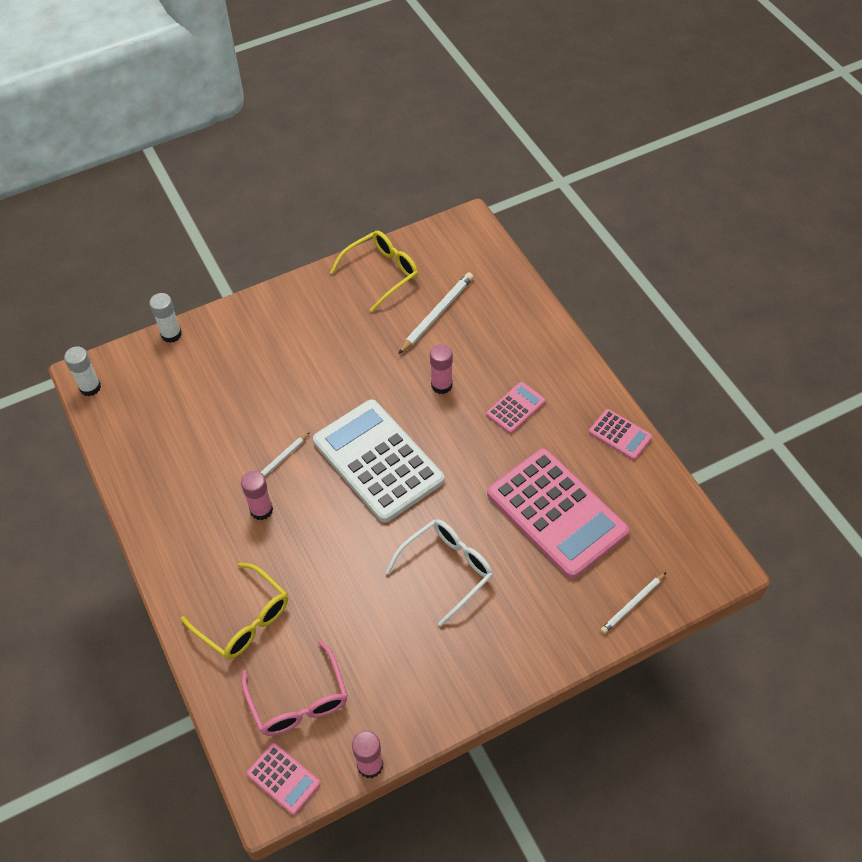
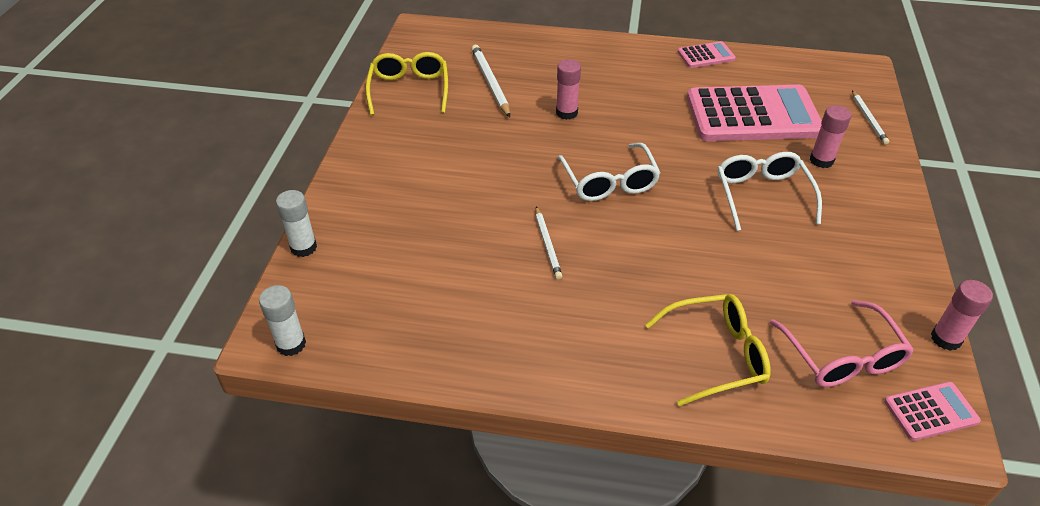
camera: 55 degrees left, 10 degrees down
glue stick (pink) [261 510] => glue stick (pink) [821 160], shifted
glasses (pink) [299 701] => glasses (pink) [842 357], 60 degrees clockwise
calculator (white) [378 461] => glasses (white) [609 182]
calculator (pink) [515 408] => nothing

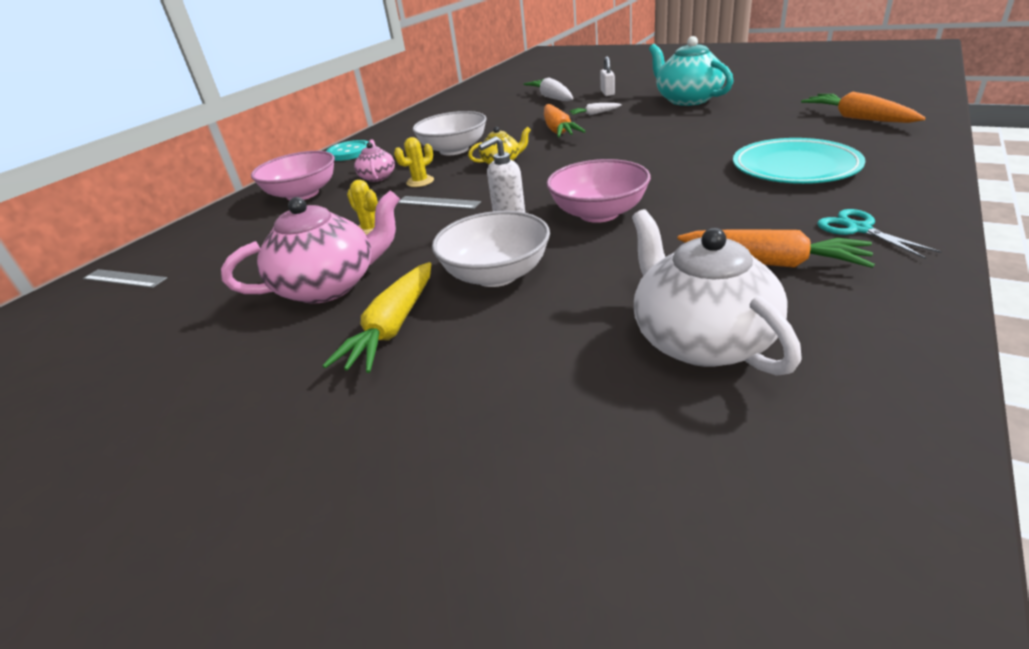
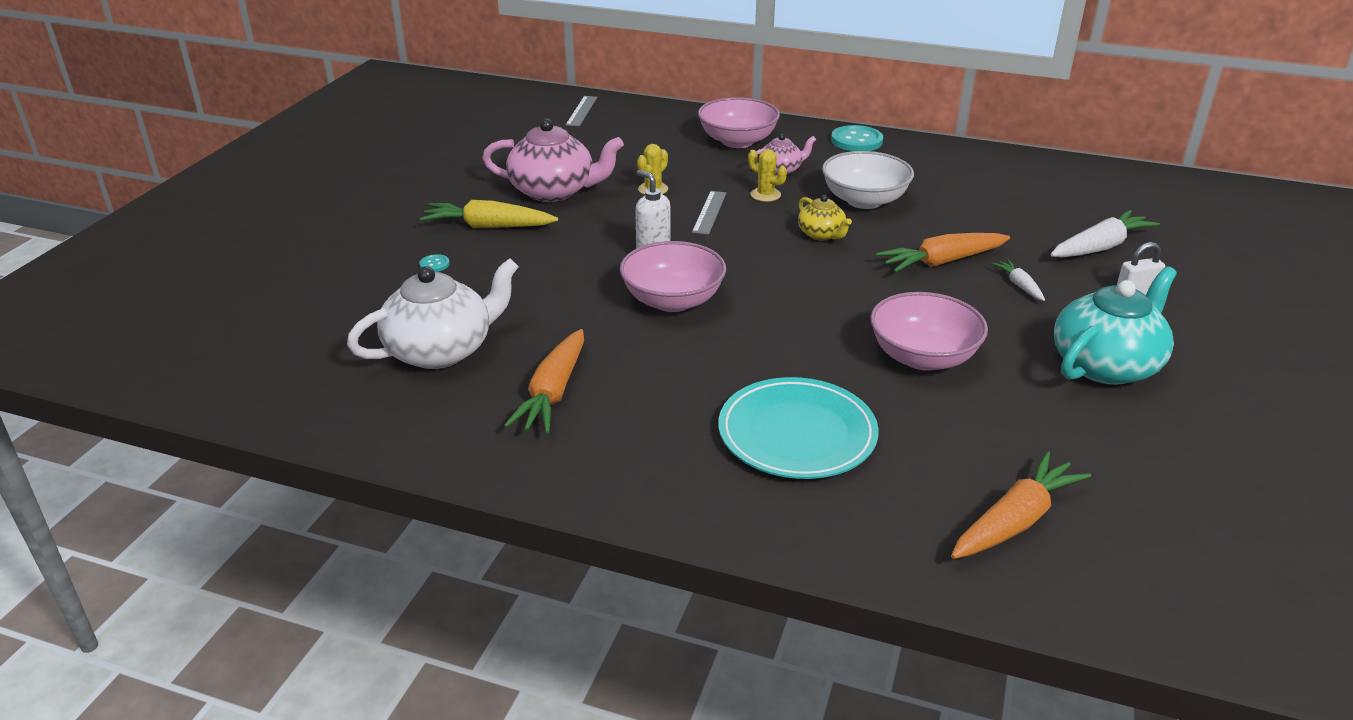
camera: 75 degrees right, 0 degrees up
teapot (pink) [330 285] => teapot (pink) [554 191], 45 degrees counterclockwise
bowl (white) [496 274] => nothing
scissors (turquoise) [858 229] => nothing
nothing => button (turquoise) [434 264]
nothing => bowl (pink) [923 357]

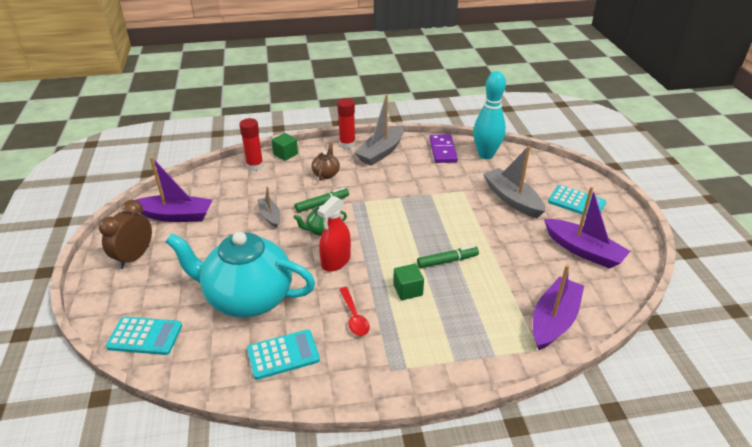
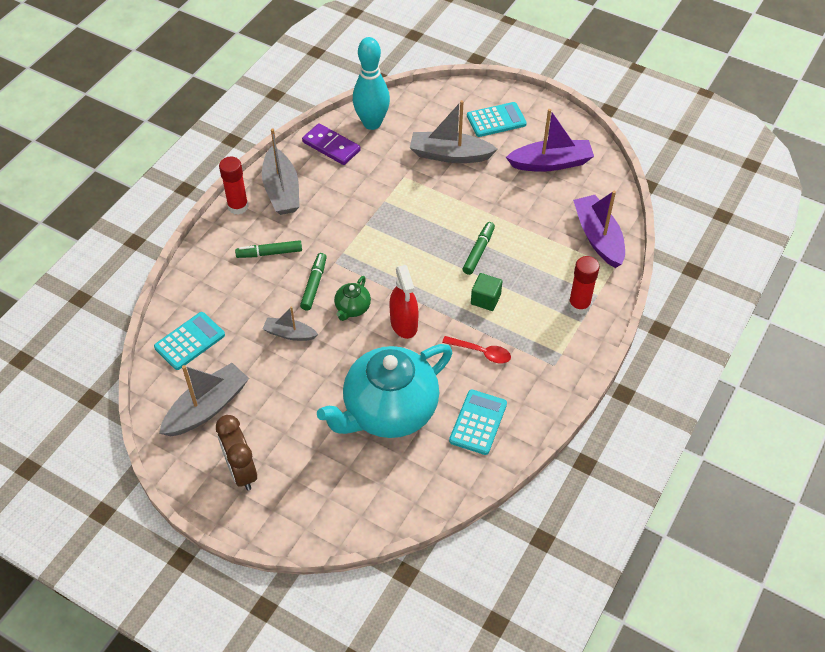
camera: 50 degrees left, 15 degrees up
calculator (turquoise) [145 336] => calculator (turquoise) [190 341], shifted
boat (purple) [176 215] => boat (grey) [207 408]
glue stick (red) [255 166] => glue stick (red) [579 305], shifted
cube (green) [285 154] => nothing
teapot (brown) [326 174] => marker (green) [269 253]

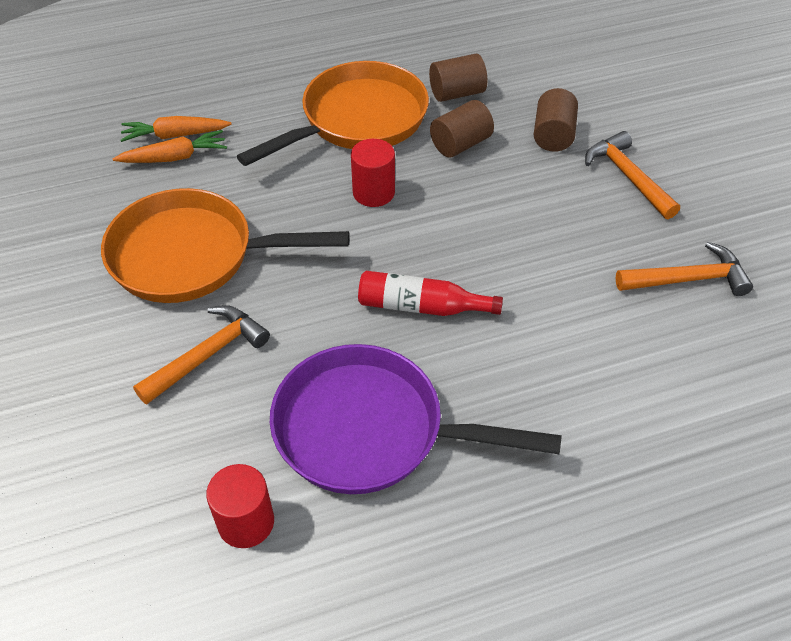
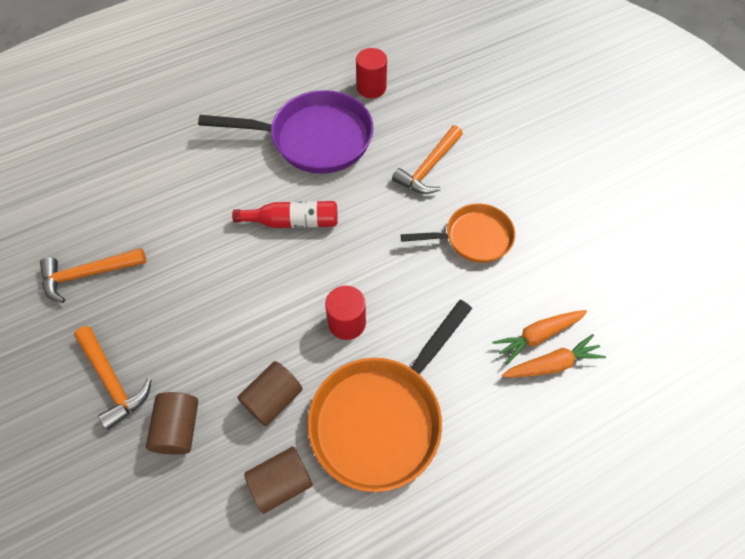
camera: 170 degrees right, 10 degrees up
pan (orange) [192 255] => pan (orange) [473 238], x0.61

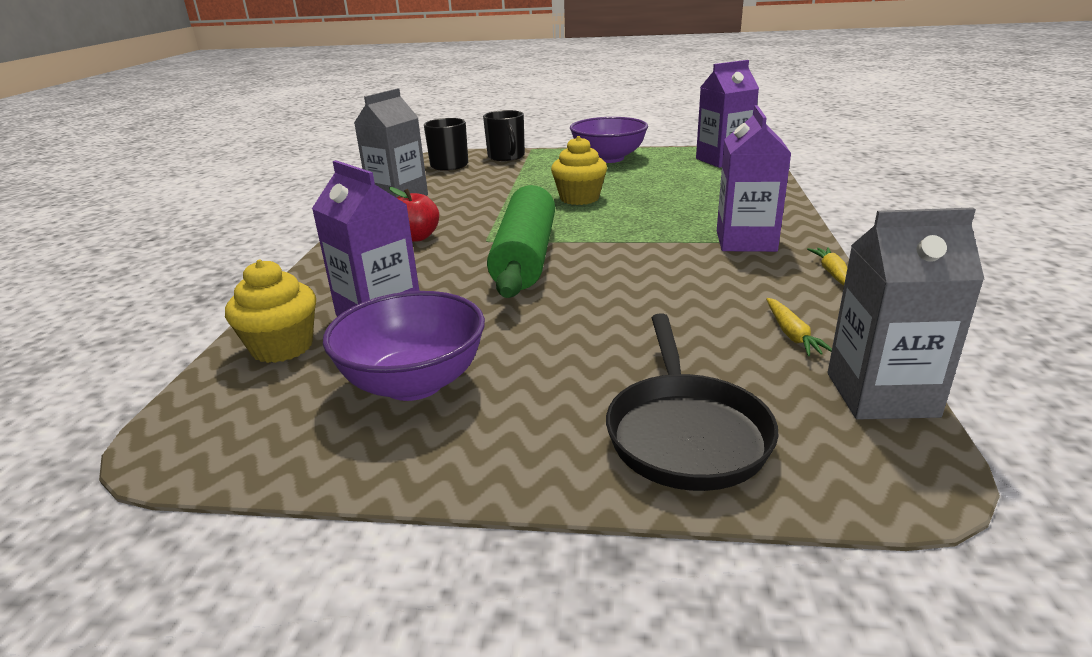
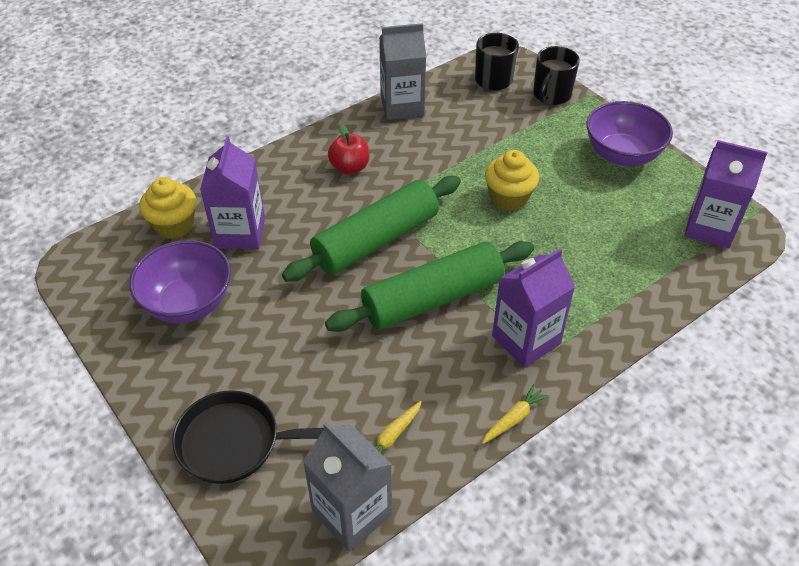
camera: 45 degrees right, 20 degrees up
pan (black) [685 433] => pan (black) [236 442], 45 degrees clockwise
nothing => rolling pin (green) [432 299]

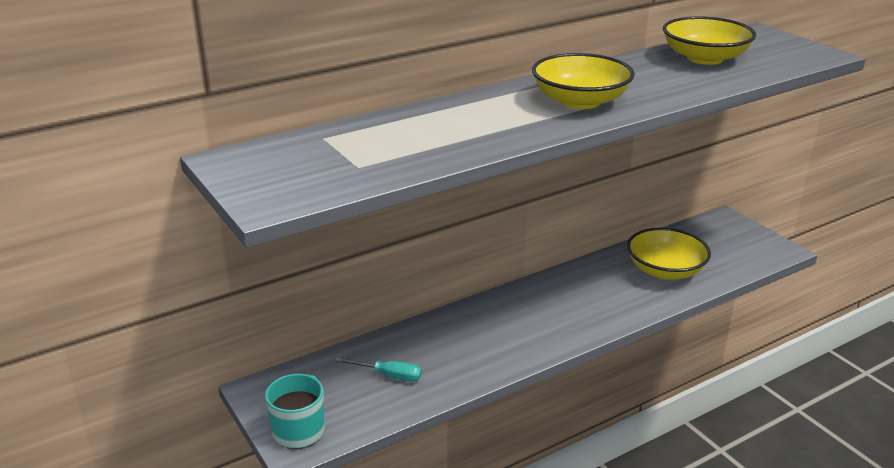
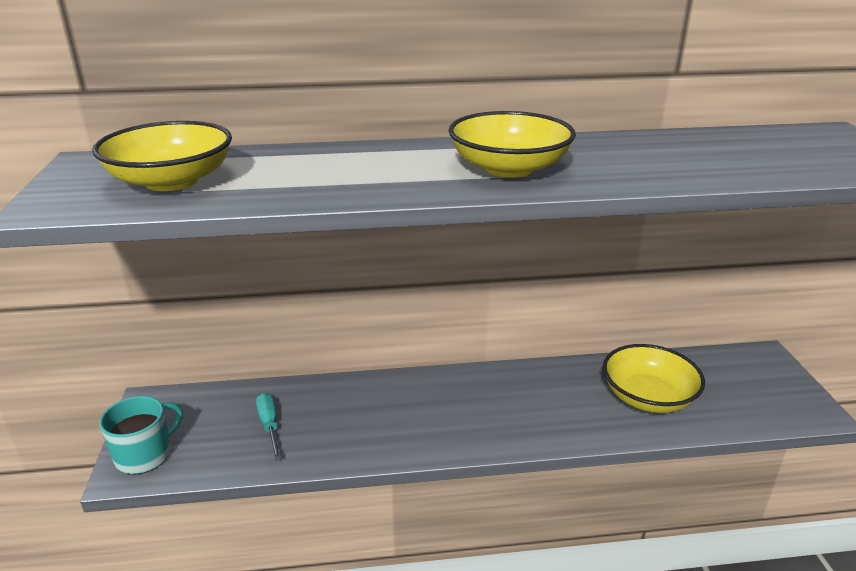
camera: 25 degrees right, 0 degrees up
screwdriver (turquoise) [388 375] => screwdriver (turquoise) [269 425], 150 degrees counterclockwise
bowl (yellow) [704 58] => bowl (yellow) [171 181], shifted

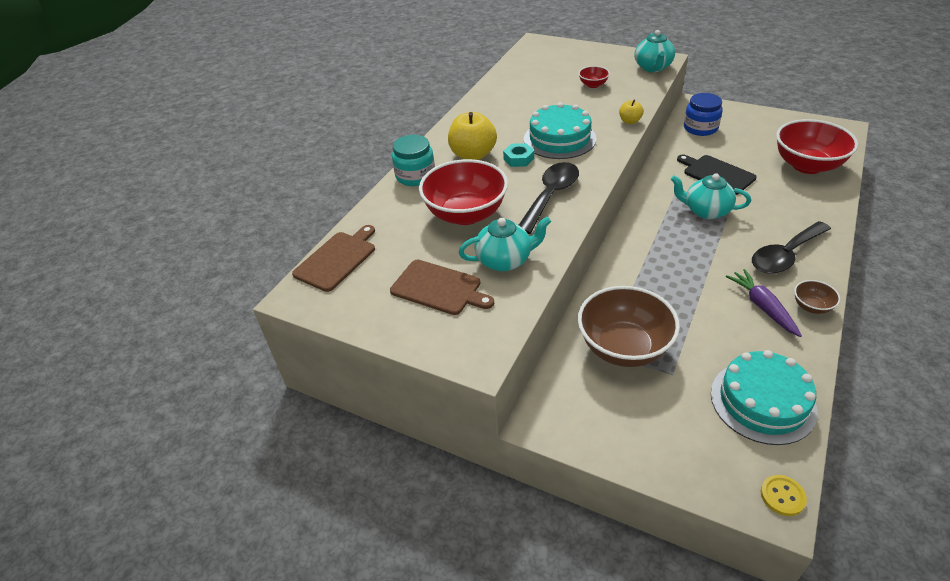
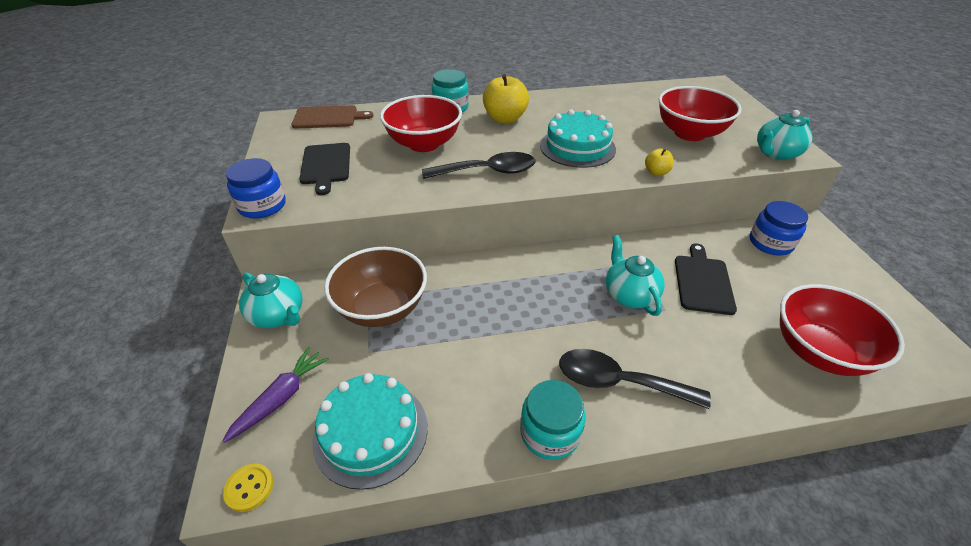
camera: 50 degrees right, 0 degrees up
cutting board (brown) [439 288] => cutting board (black) [326 165]
teapot (turquoise) [505 260] => teapot (turquoise) [278 315], shifted
nut (turquoise) [518 159] => nothing
bowl (red) [593 85] => bowl (red) [689 133], x2.22
carrot (purple) [762 307] => carrot (purple) [281 398], shifted
bowl (brown) [811 307] => jar (turquoise) [550 432]
nothing => jar (blue) [262 206]

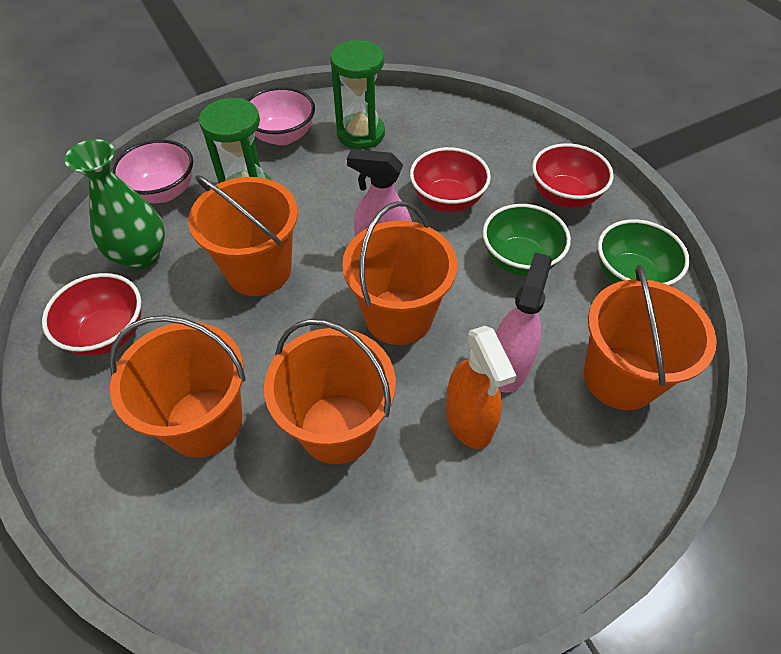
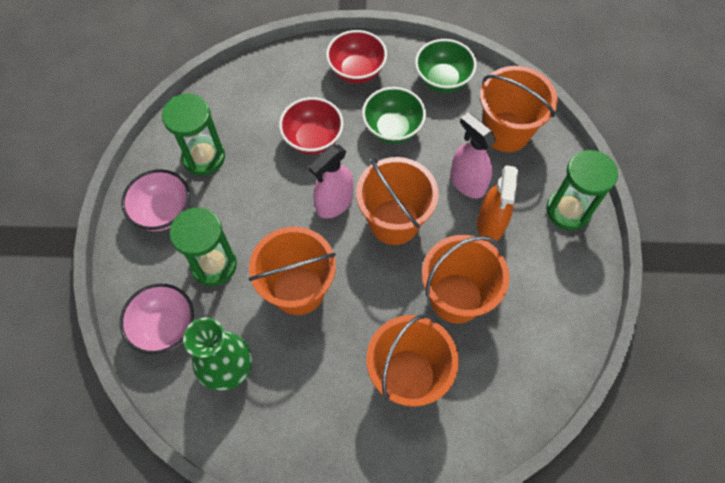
camera: 60 degrees left, 10 degrees up
bowl (red) [108 333] => nothing
spray bottle (orange) [469 421] => spray bottle (orange) [490 224], 90 degrees clockwise
nothing => hourglass (green) [568 210]

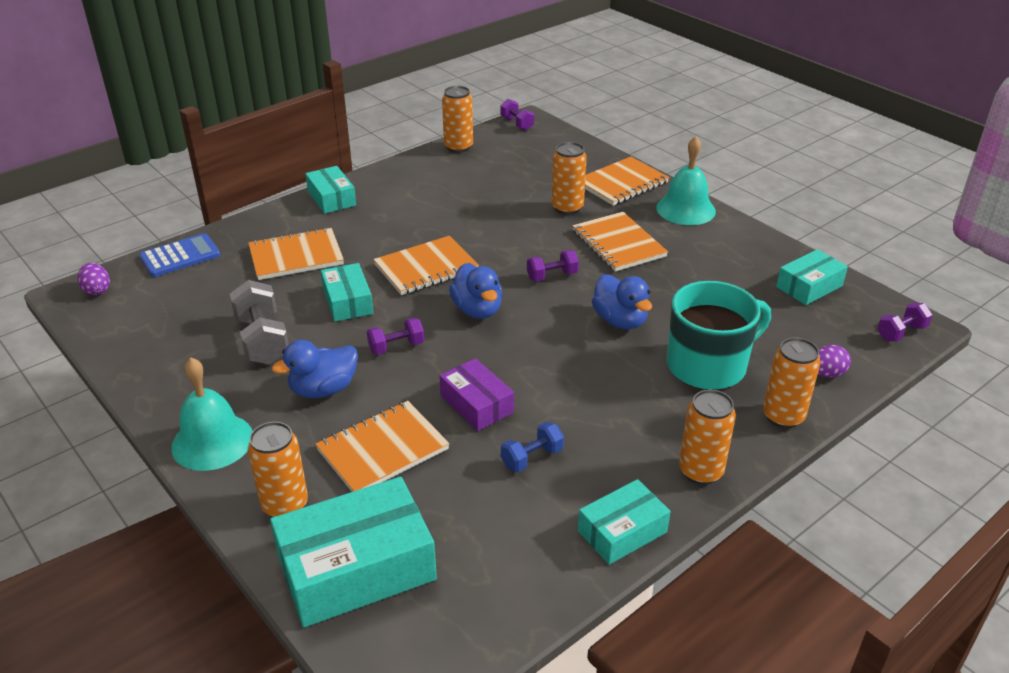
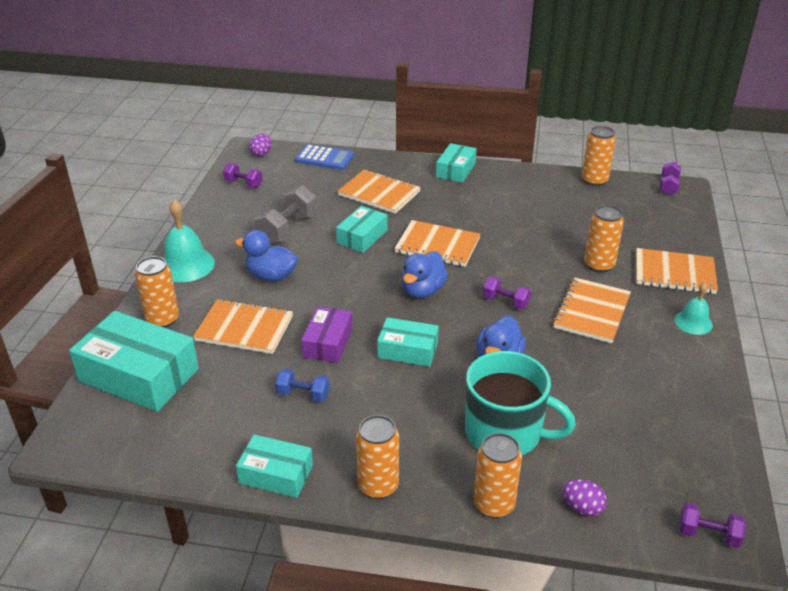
camera: 50 degrees right, 0 degrees up
dumbbell (purple) [396 347] => dumbbell (purple) [243 184], shifted
bell (turquoise) [685 209] => bell (turquoise) [693 322], x0.61
box (turquoise) [809 286] => box (turquoise) [408 350], shifted

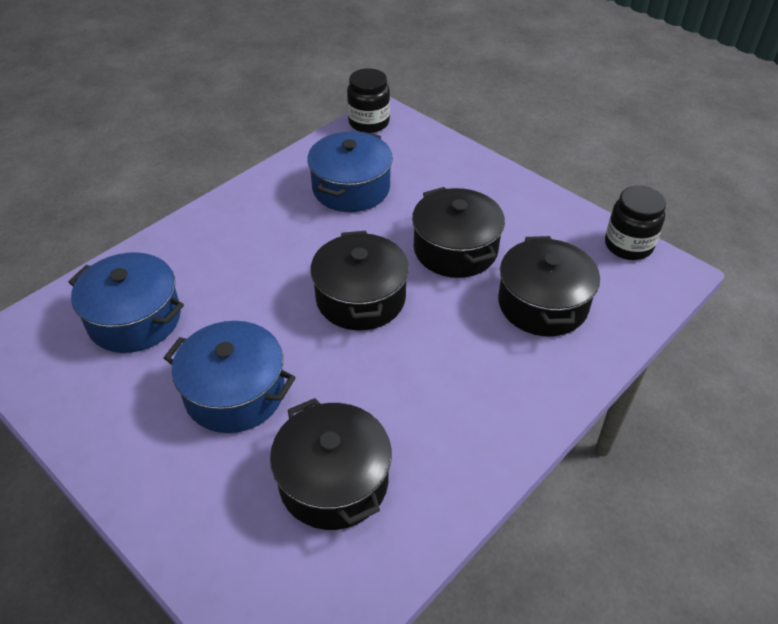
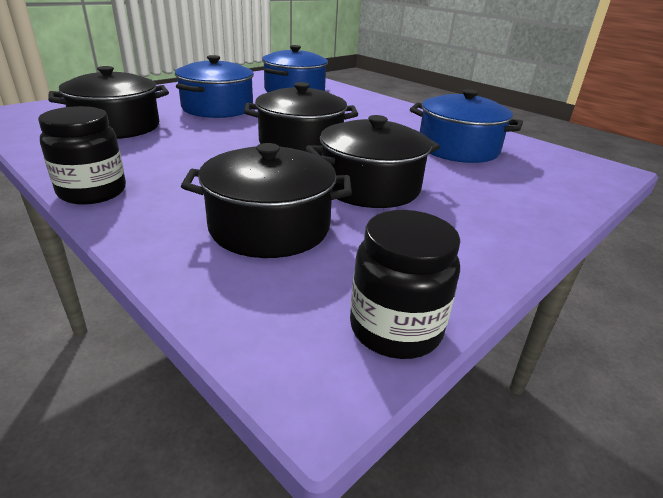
camera: 90 degrees right, 15 degrees down
jar (black) [369 123] => jar (black) [92 192], shifted

